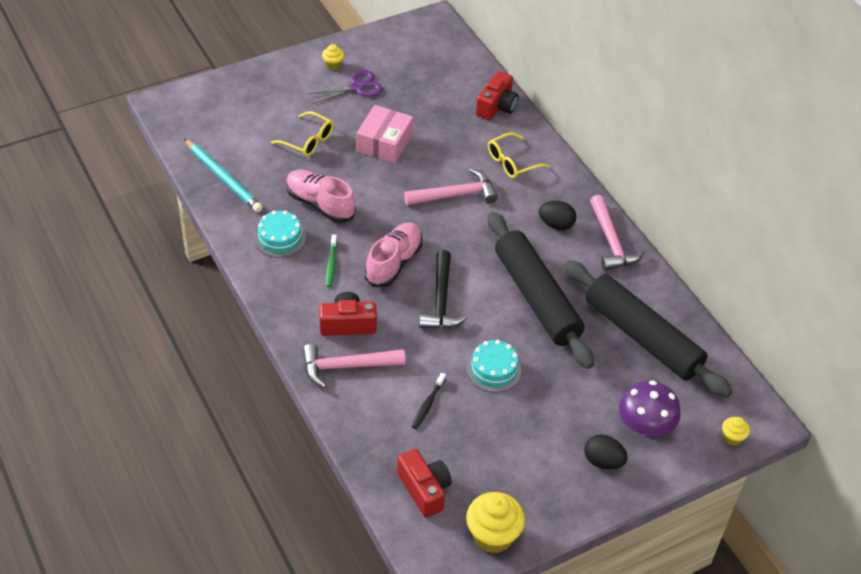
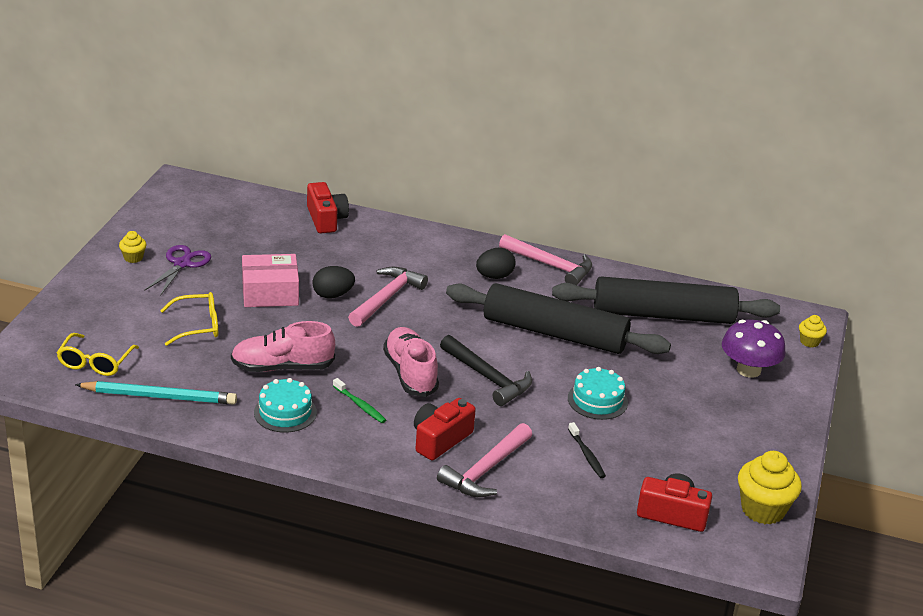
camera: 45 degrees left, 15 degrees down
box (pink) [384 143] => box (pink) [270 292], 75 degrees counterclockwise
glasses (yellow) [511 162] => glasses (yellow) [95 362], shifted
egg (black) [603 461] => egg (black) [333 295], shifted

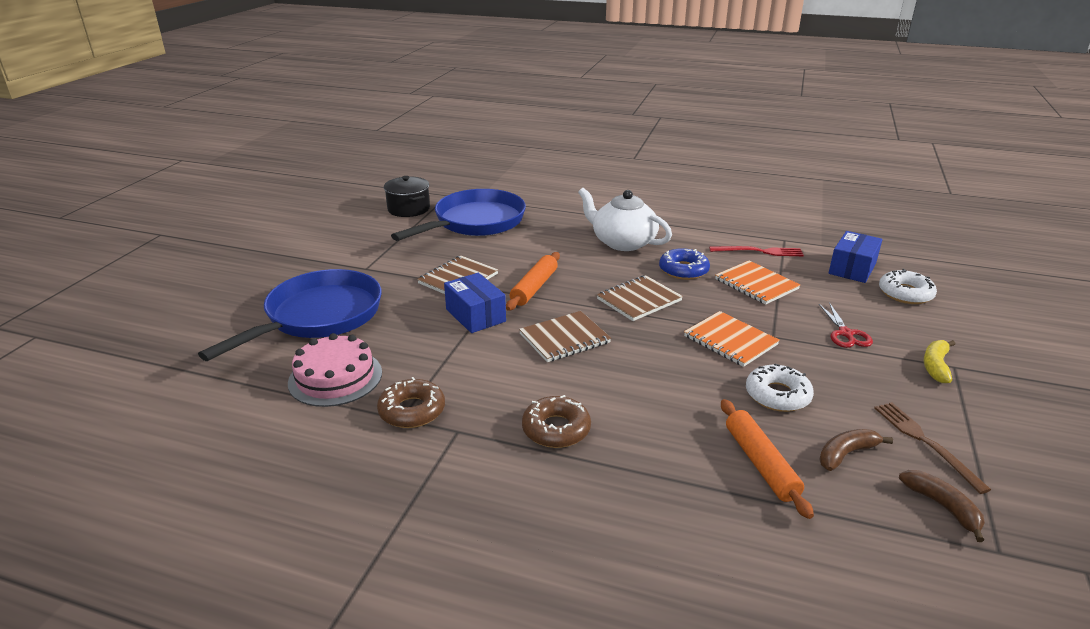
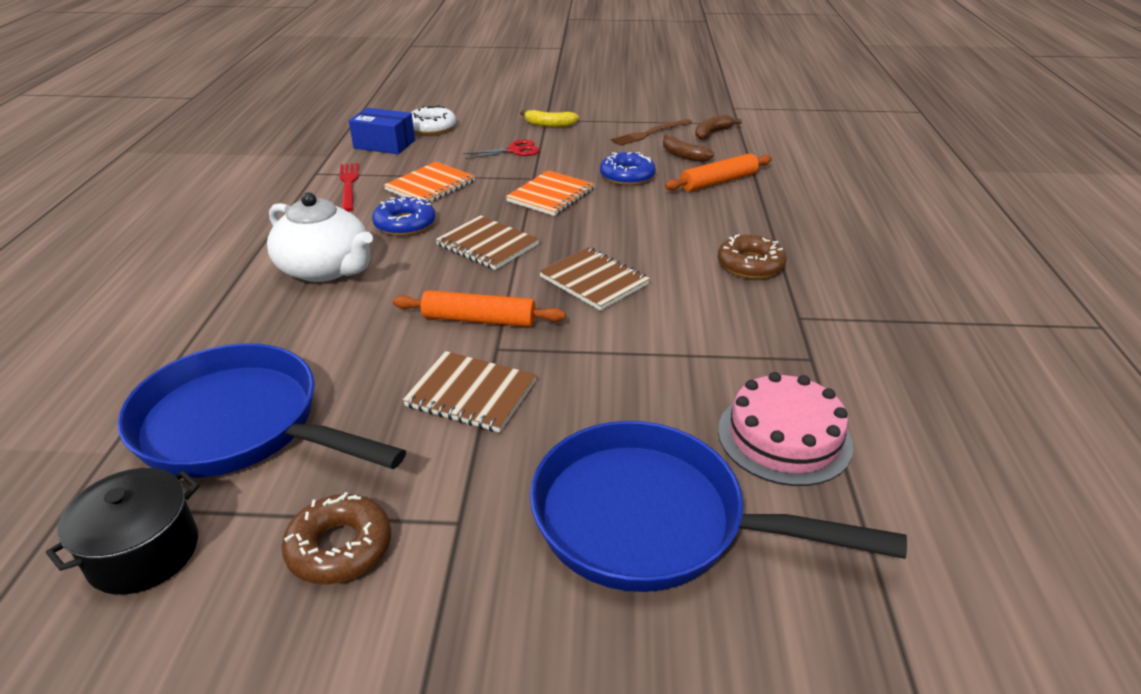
camera: 105 degrees left, 5 degrees up
donut (brown) [412 411] => donut (brown) [339 547], shifted
box (blue) [475 315] => nothing
teapot (white) [622 242] => teapot (white) [325 269], 75 degrees counterclockwise
donut (white) [777 395] => donut (blue) [627 176]

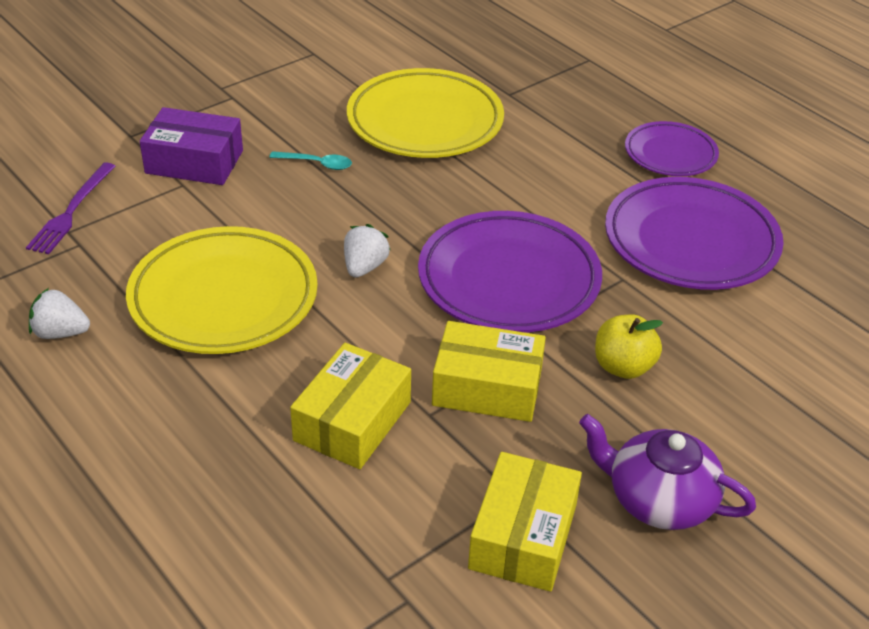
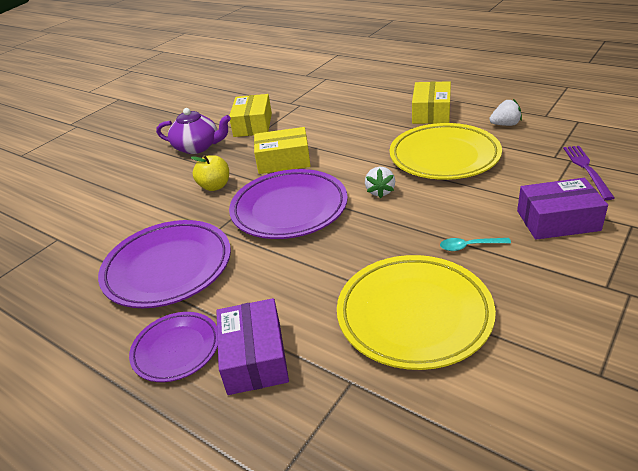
camera: 170 degrees right, 5 degrees down
box (yellow) [352 421] => box (yellow) [431 112], shifted
nothing => box (purple) [255 357]

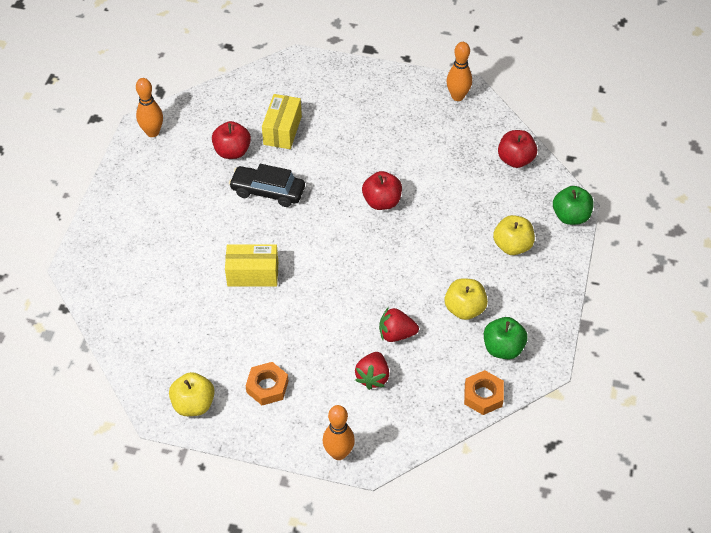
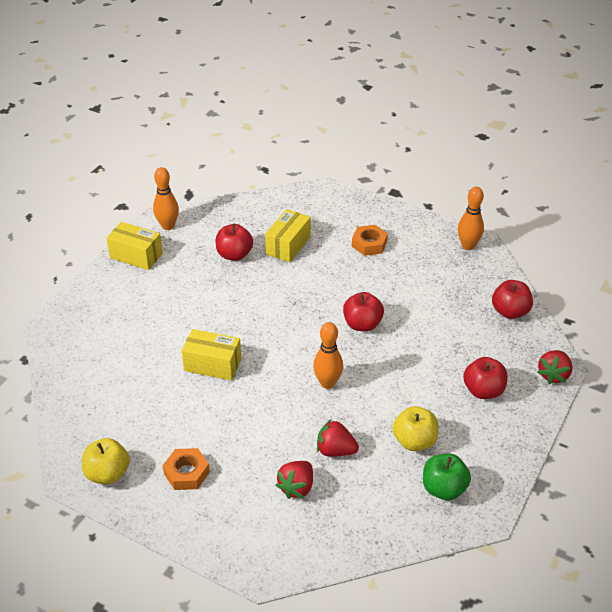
camera: 15 degrees right, 10 degrees down
car (black) [268 191] => nothing
bowling pin (orange) [338 453] => bowling pin (orange) [327 383], shifted
nut (orange) [483 395] => nut (orange) [369 244], shifted
apple (yellow) [512 246] => apple (red) [483 391]
apple (green) [570 216] => strawberry (red) [553 375]
nothing => box (yellow) [136 256]

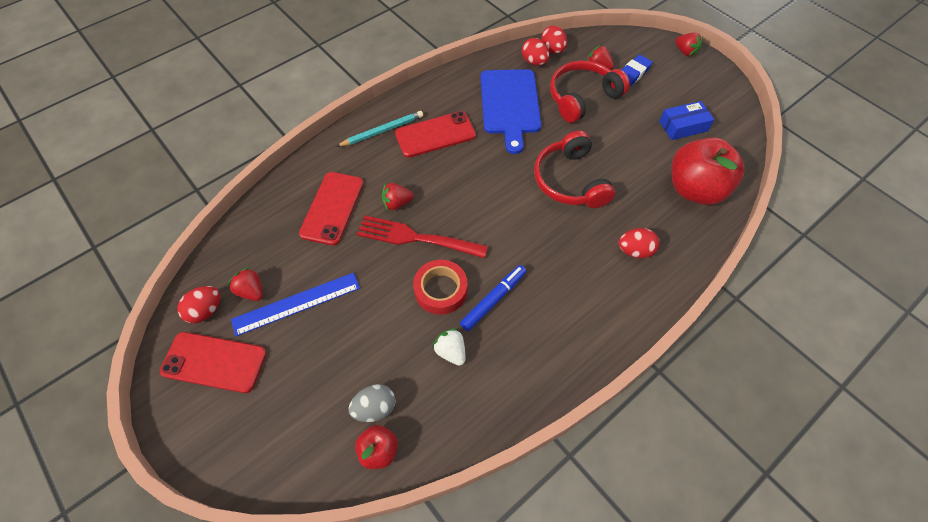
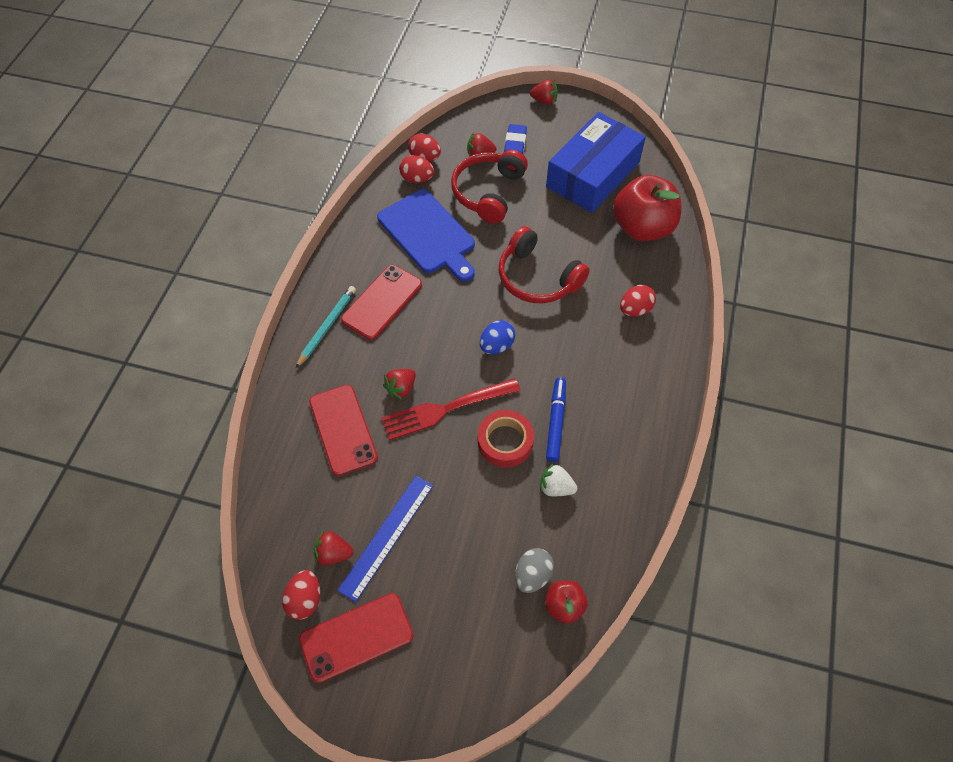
camera: 35 degrees left, 0 degrees up
box (blue) [683 126] => box (blue) [593 174], x2.05
nothing => egg (blue) [496 346]

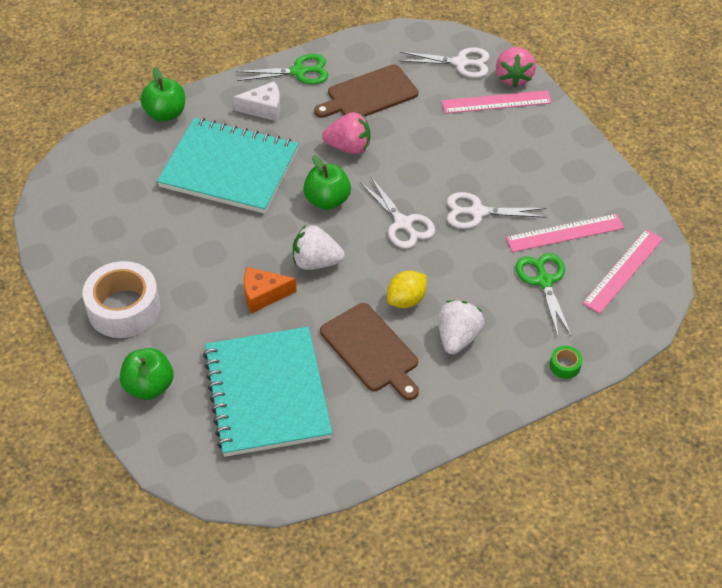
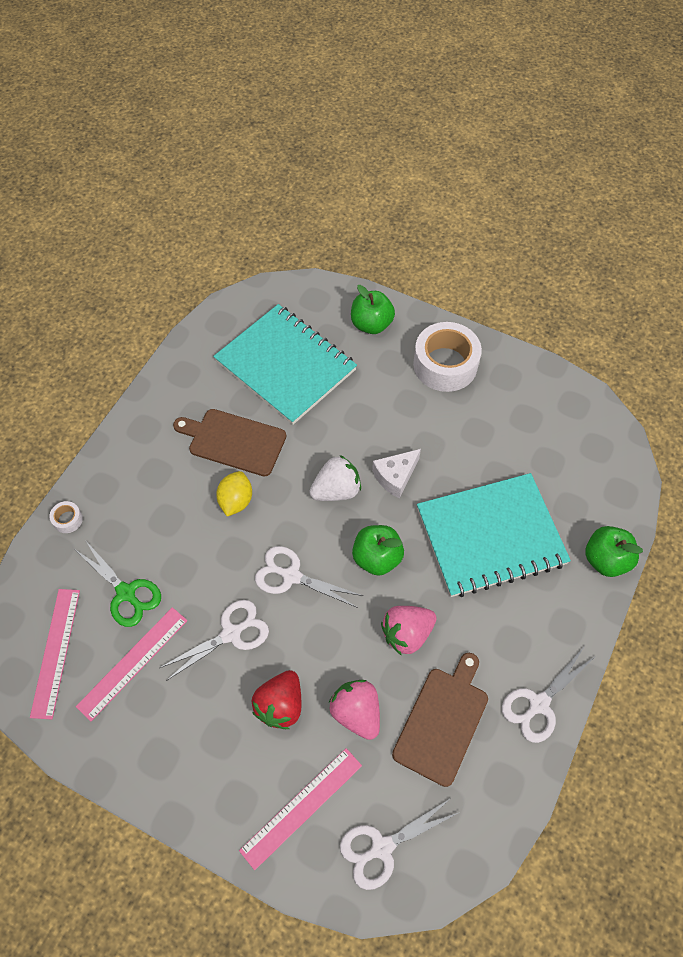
camera: 145 degrees right, 10 degrees up
cheese (white) [264 108] => cheese (white) [395 476], shifted
scissors (green) [299 72] => scissors (white) [538 704]
cheese (orange) [263 295] => nothing
strawberry (white) [457 338] => nothing
strawberry (pink) [513 77] => strawberry (pink) [356 712], shifted
tape (green) [565 365] => tape (white) [68 519]
nothing => strawberry (red) [280 705]

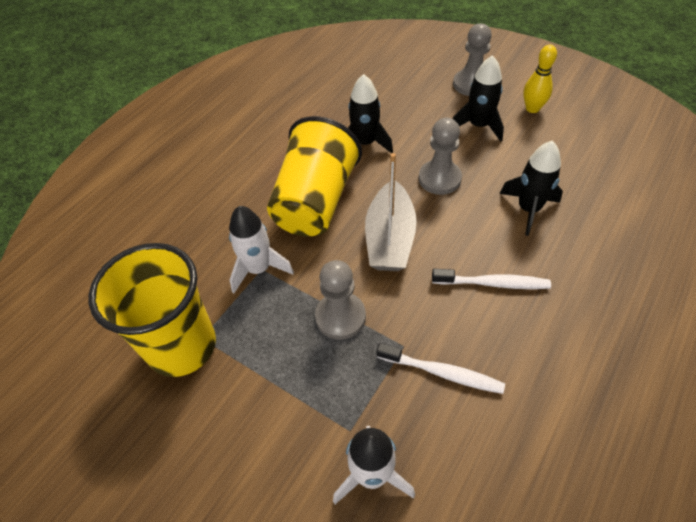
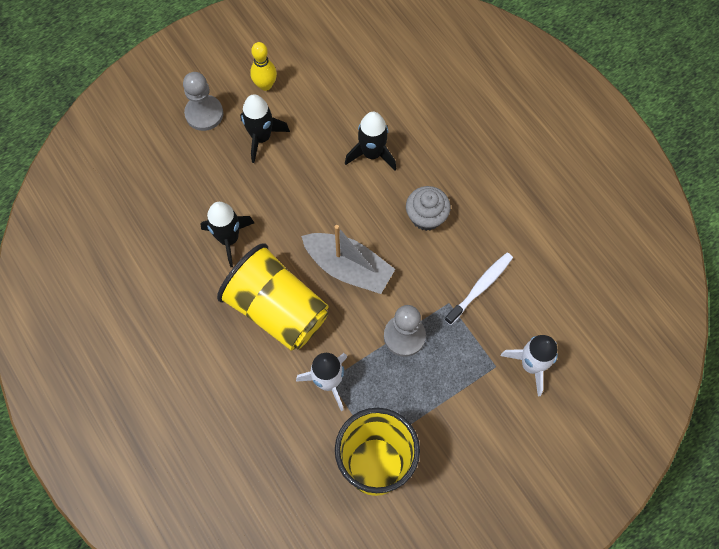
camera: 70 degrees left, 15 degrees up
pawn (grey) [439 179] => nothing
toothbrush (white) [493 283] => cupcake (grey) [426 216]

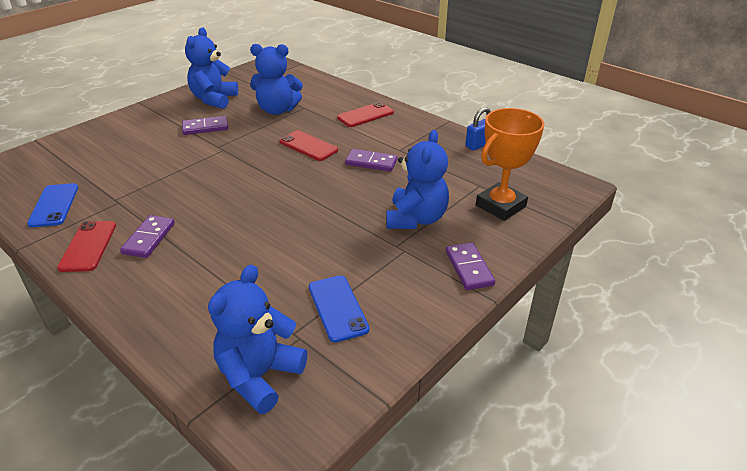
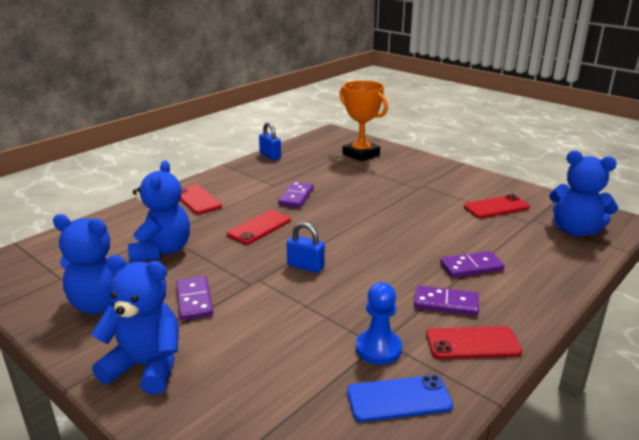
camera: 90 degrees left, 10 degrees down
phone (blue) [337 308] => phone (red) [496 207]
teddy bear (blue) [416 219] => teddy bear (blue) [146 366], shifted
domino (purple) [469 268] => domino (purple) [471 267], shifted
nothing => padlock (blue) [305 266]
nothing => pawn (blue) [378 348]

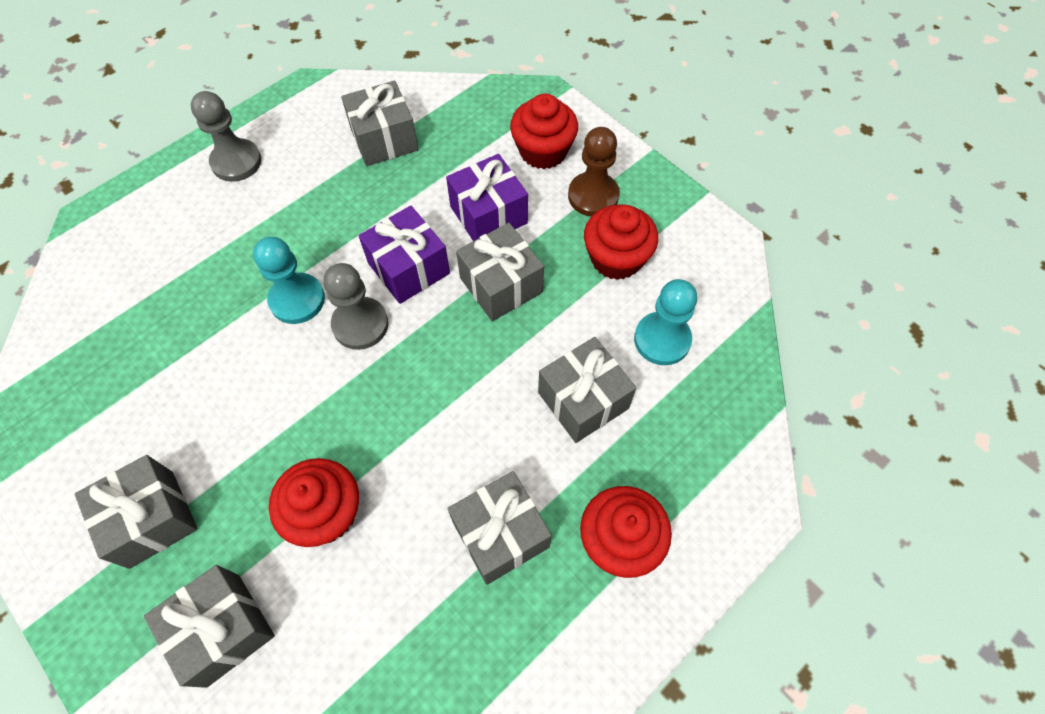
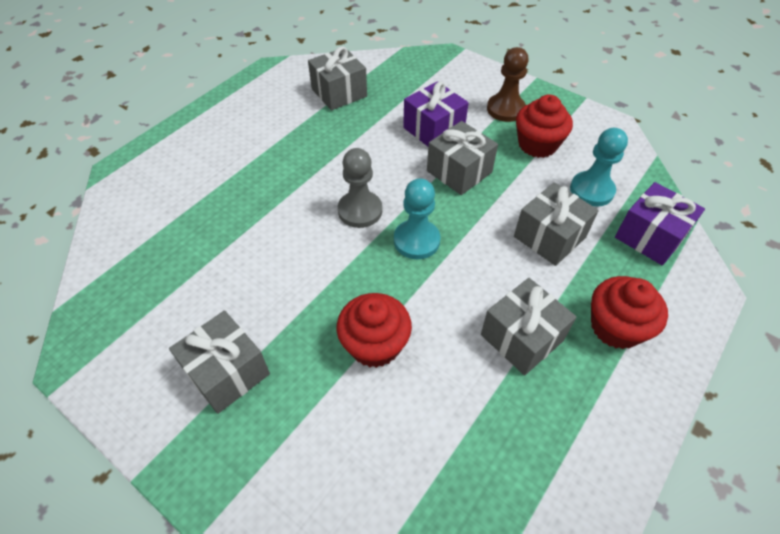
camera: 10 degrees left, 10 degrees down
gift (grey) [223 629] => nothing
pawn (grey) [236 162] => nothing
pawn (turquoise) [297 300] => pawn (turquoise) [416 240], shifted
gift (purple) [408 268] => gift (purple) [650 236], shifted
cupcake (red) [543 151] => nothing

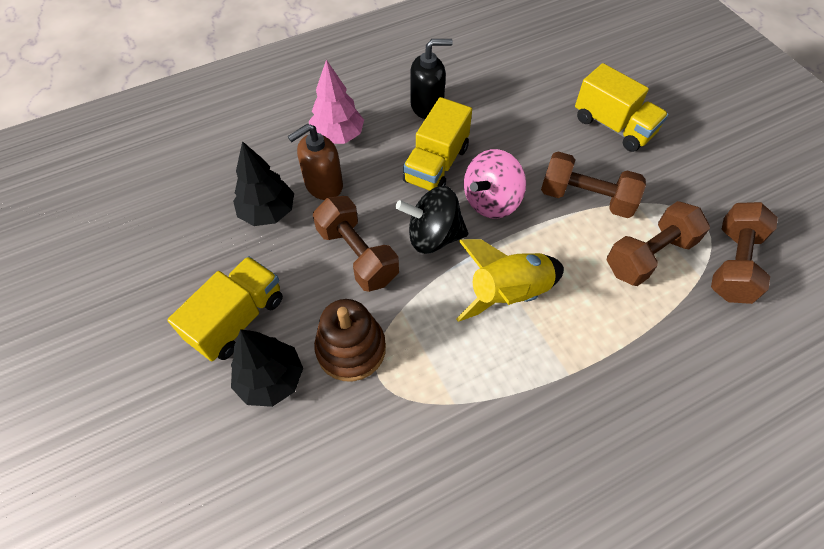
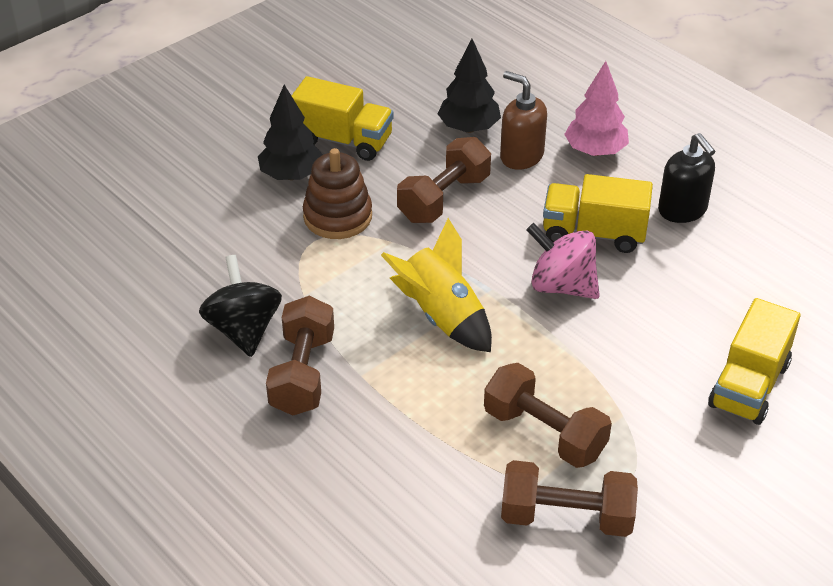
camera: 75 degrees right, 15 degrees down
spinning top (black) [433 236] => spinning top (black) [243 329], shifted
dumbbell (brown) [586 198] => dumbbell (brown) [302 373], shifted

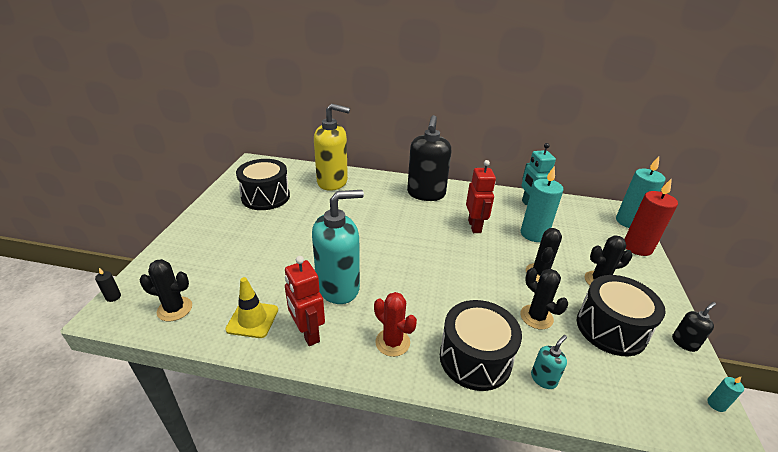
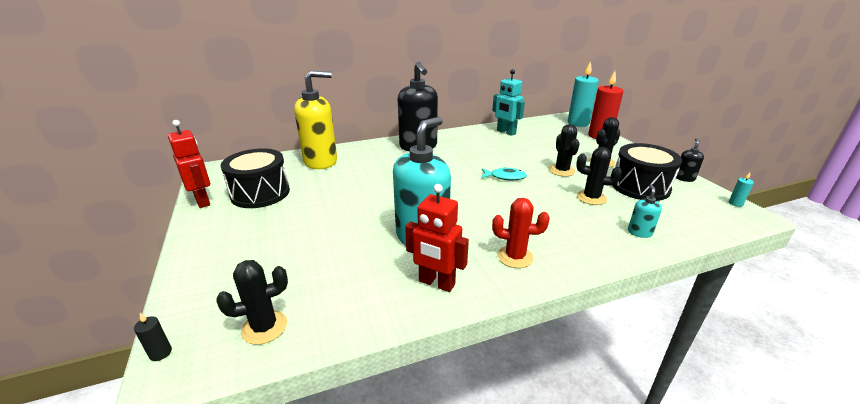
camera: 30 degrees left, 5 degrees down
traffic cone (yellow) [252 319] => nothing
drum (black) [475 358] => nothing
robot (red) [475 226] => robot (red) [203 201], shifted
candle (turquoise) [534 234] => nothing
nothing => fish (turquoise) [505 177]

